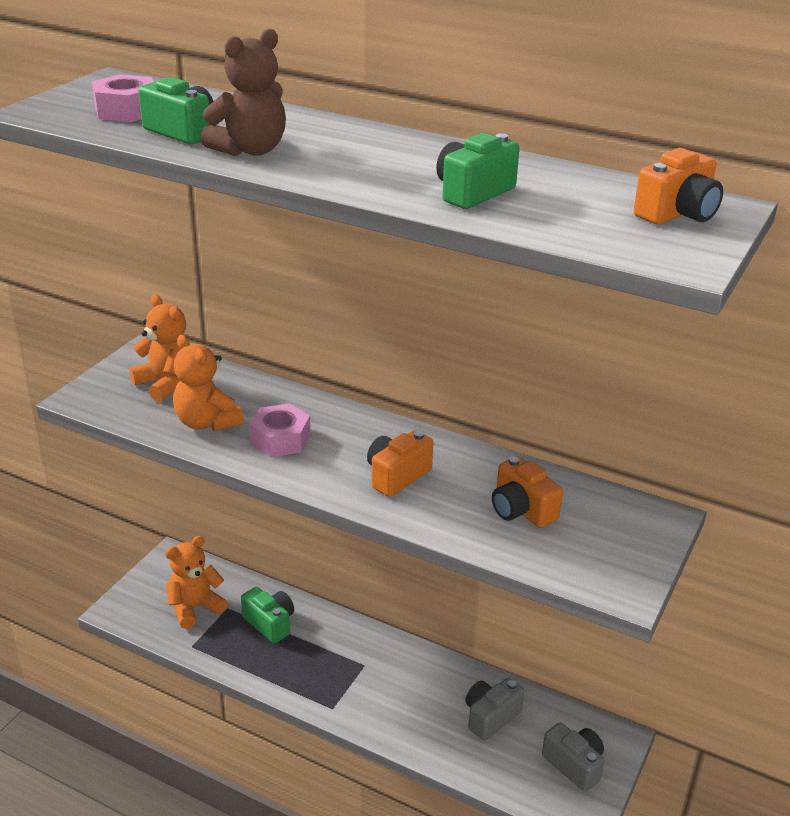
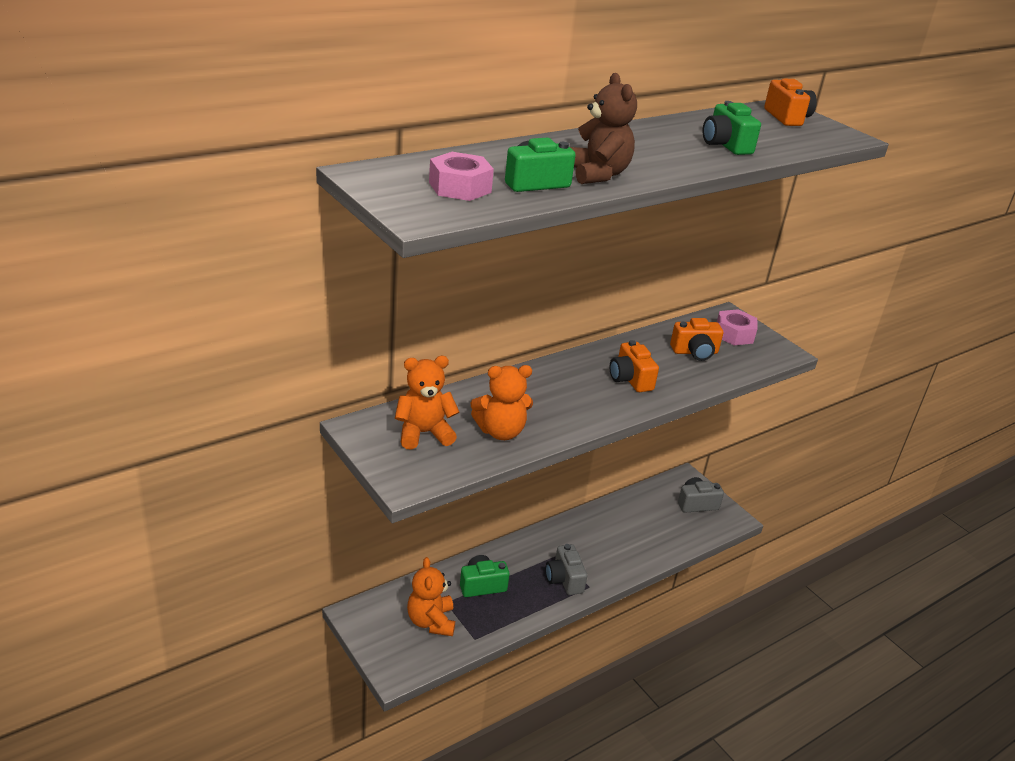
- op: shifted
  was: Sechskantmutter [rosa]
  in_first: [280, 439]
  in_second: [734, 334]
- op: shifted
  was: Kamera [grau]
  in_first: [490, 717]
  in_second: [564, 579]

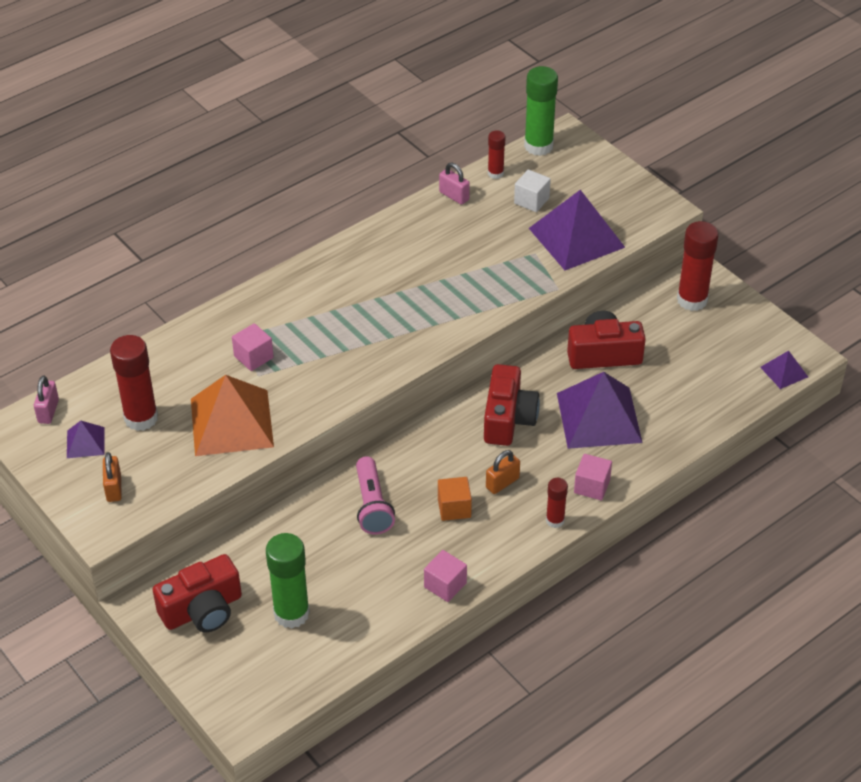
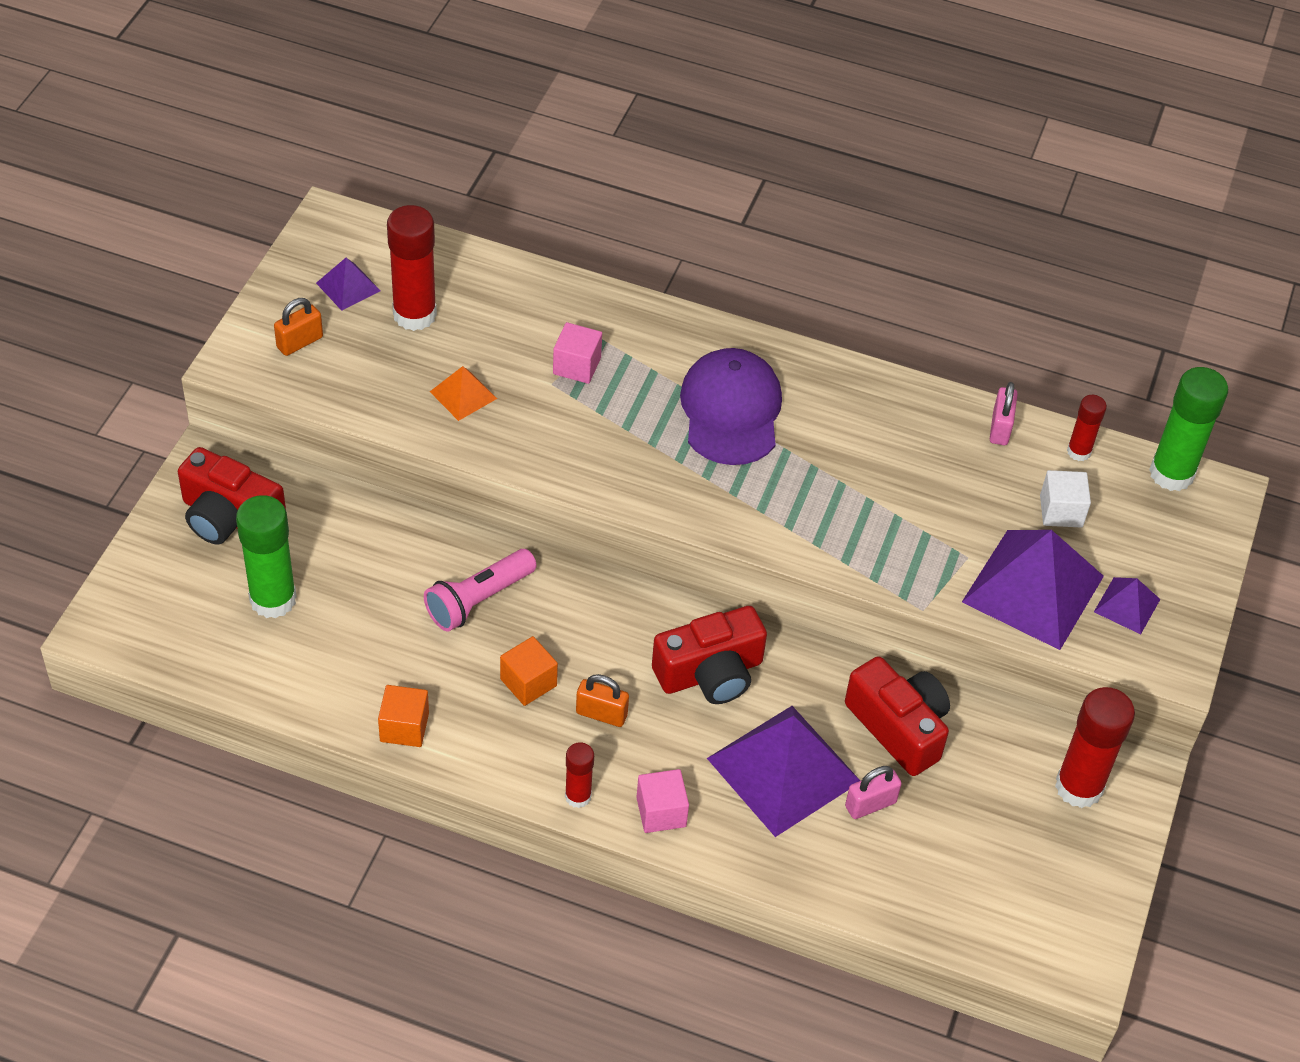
- op: new
  now: Kappe [lila]
  in_second: [731, 411]
- op: shifted
  was: Vorhängeschloss [rosa]
  in_first: [48, 411]
  in_second: [870, 804]
- op: shifted
  was: Pyramide [lila]
  in_first: [784, 372]
  in_second: [1127, 605]
- op: repainted
  was: Kubus [rosa]
  now: Kubus [orange]
  in_first: [445, 585]
  in_second: [404, 727]
- op: scaled
  was: Pyramide [orange]
  in_first: [232, 422]
  in_second: [463, 395]
  ratio: 0.47

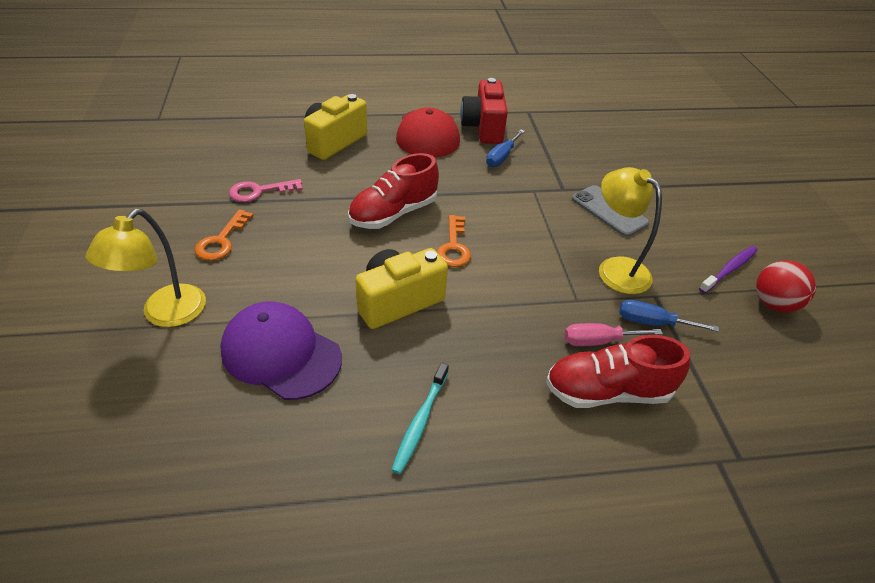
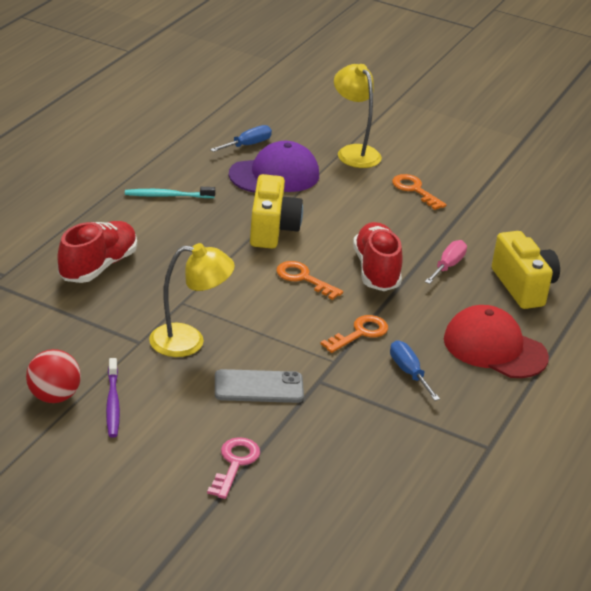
- op: gone
  was: Kamera [rot]
  in_first: [483, 128]
- op: new
  now: Schlüssel [orange]
  in_second: [360, 333]
- op: shifted
  was: Schlüssel [rosa]
  in_first: [259, 191]
  in_second: [235, 463]
- op: shifted
  was: Schraubenzieher [rosa]
  in_first: [598, 341]
  in_second: [448, 266]
- op: shifted
  was: Schraubenzieher [blau]
  in_first: [652, 322]
  in_second: [247, 145]
- op: rotated
  was: Zahnbürste [türkis]
  in_first: [420, 422]
  in_second: [167, 196]
  clockwise: -60

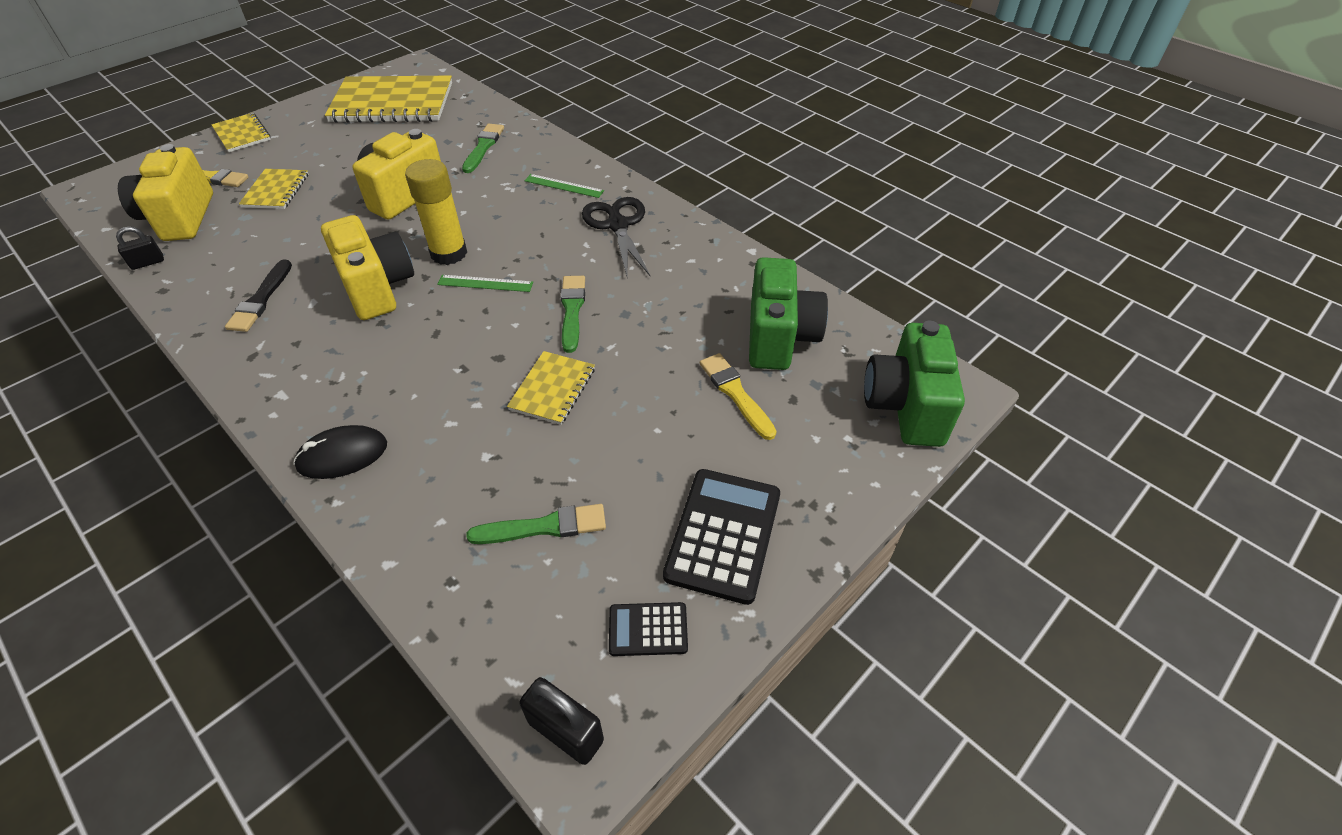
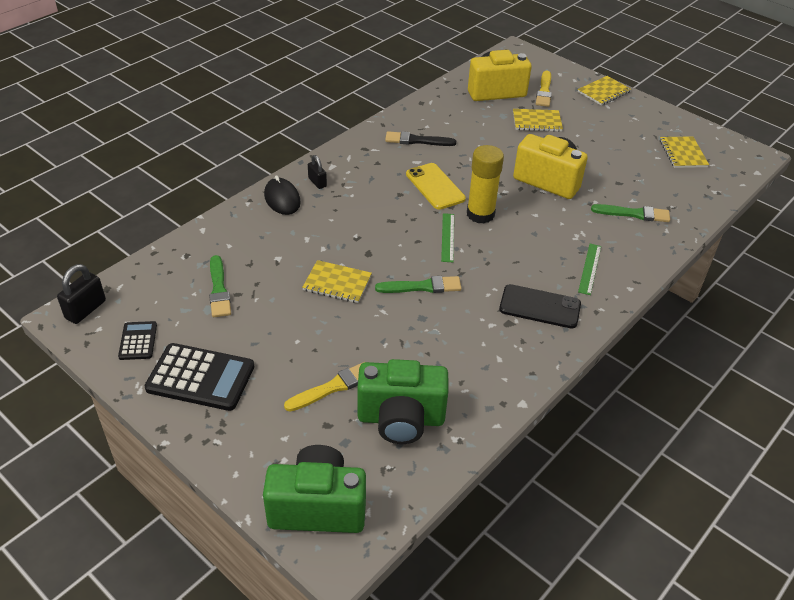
- op: shifted
  was: Vorhängeschloss [schwarz]
  in_first: [147, 263]
  in_second: [317, 182]
- op: swapped
  was: Kamera [gelb]
  now: Handy [gelb]
  in_first: [377, 288]
  in_second: [435, 186]
- op: swapped
  was: Schere [schwarz]
  now: Handy [schwarz]
  in_first: [617, 225]
  in_second: [540, 307]
- op: scaled
  was: Notizbuch [gelb]
  in_first: [392, 103]
  in_second: [683, 153]
  ratio: 0.5

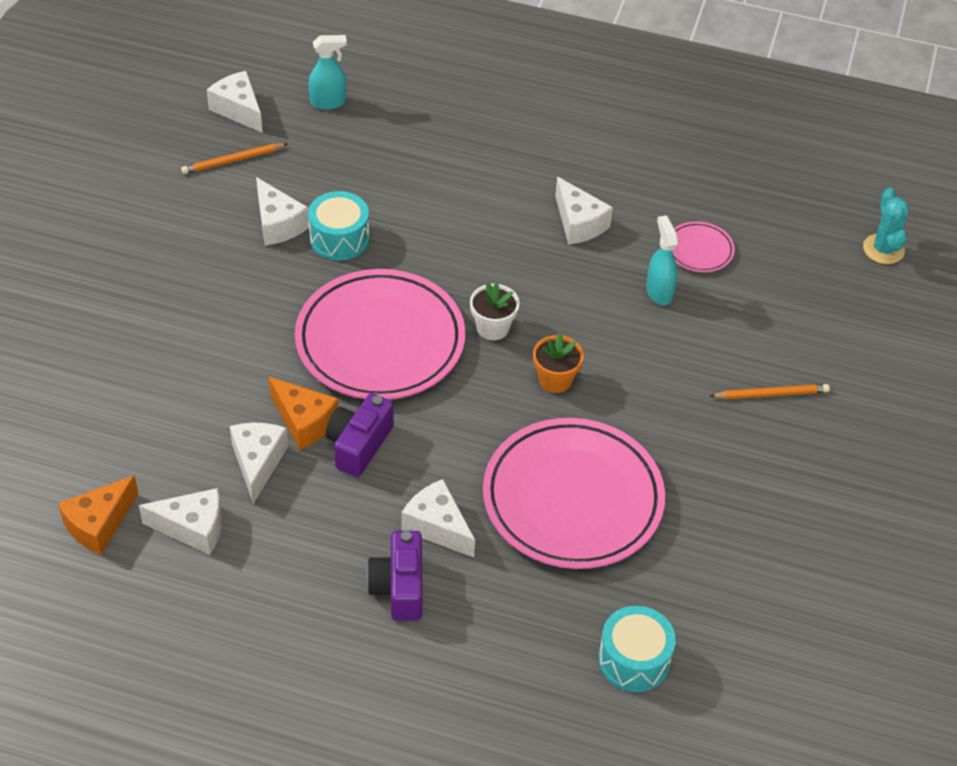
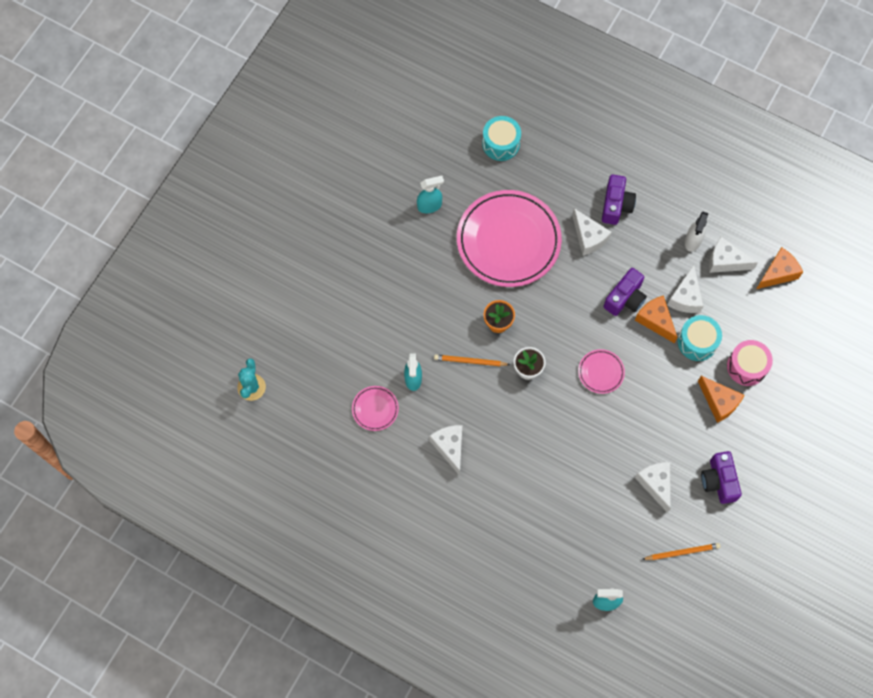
- op: gone
  was: Käse [weiß]
  in_first: [238, 110]
- op: new
  now: Sprühflasche [türkis]
  in_second: [429, 206]
- op: new
  now: Sprühflasche [weiß]
  in_second: [692, 241]
- op: new
  now: Käse [orange]
  in_second: [719, 402]
- op: new
  now: Kamera [lila]
  in_second: [719, 481]
- op: new
  now: Trommel [rosa]
  in_second: [746, 366]
- op: shifted
  was: Trommel [türkis]
  in_first: [339, 238]
  in_second: [697, 342]
- op: shifted
  was: Bleistift [orange]
  in_first: [771, 394]
  in_second: [470, 361]
- op: scaled
  was: Teller [rosa]
  in_first: [380, 341]
  in_second: [601, 372]
  ratio: 0.43

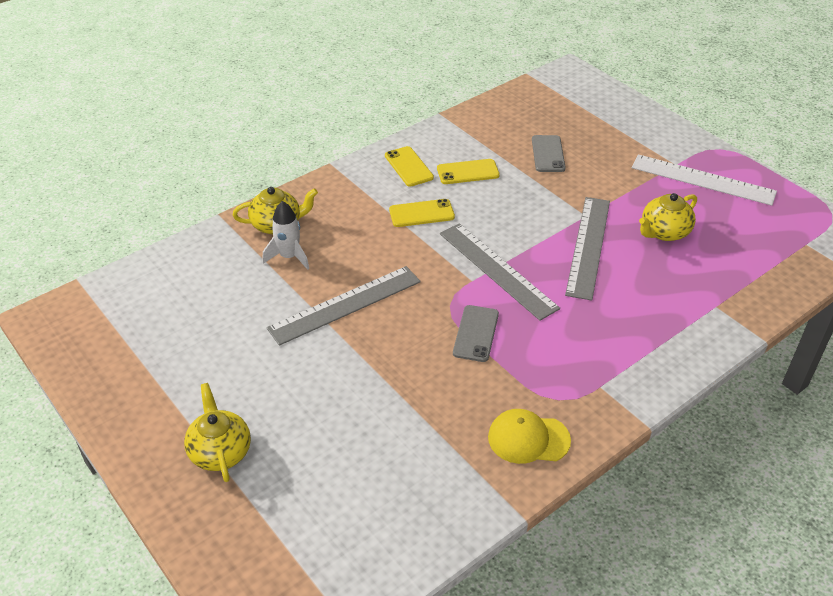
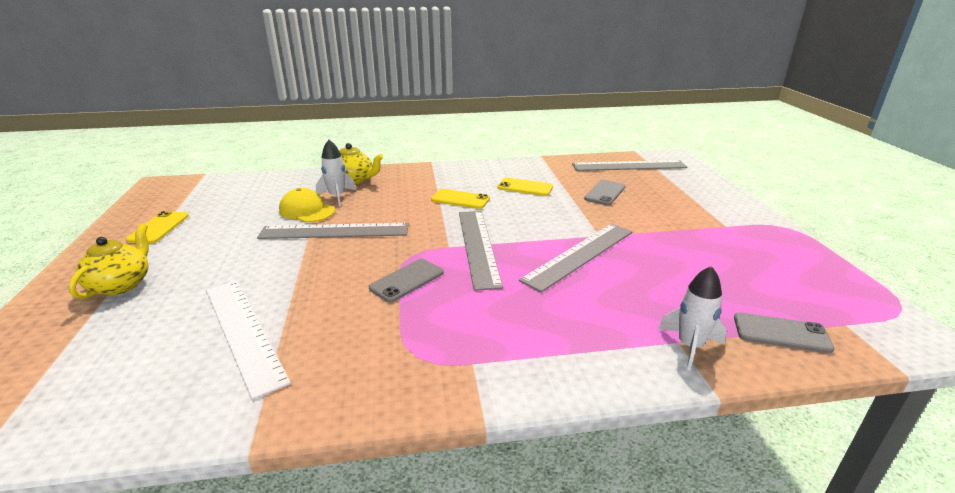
- op: gone
  was: Teekanne [gelb]
  in_first: [664, 232]
- op: new
  now: Lineal [grau]
  in_second: [629, 166]
- op: new
  now: Rakete [weiß]
  in_second: [689, 346]
- op: new
  now: Handy [grau]
  in_second: [781, 333]
- op: shifted
  was: Handy [gelb]
  in_first: [409, 167]
  in_second: [159, 228]
- op: shifted
  was: Kappe [gelb]
  in_first: [528, 439]
  in_second: [307, 210]
- op: shifted
  was: Lineal [weiß]
  in_first: [702, 180]
  in_second: [243, 332]

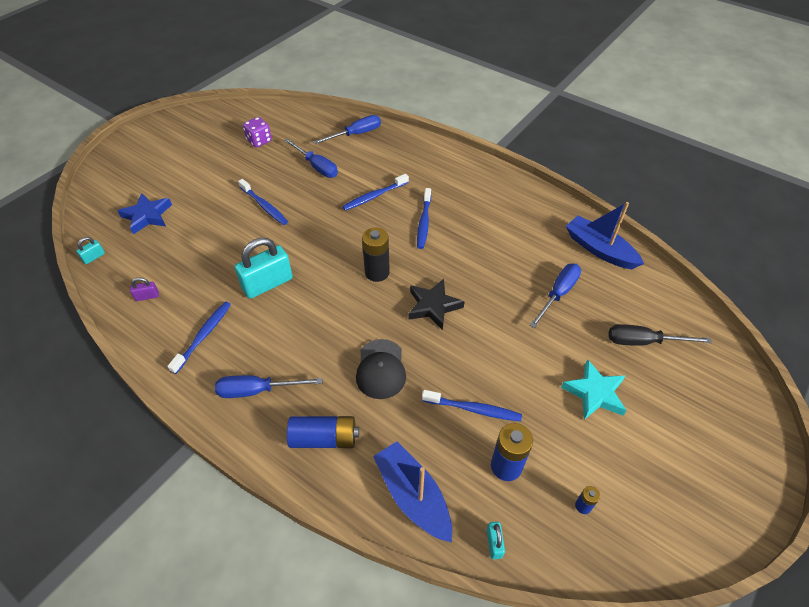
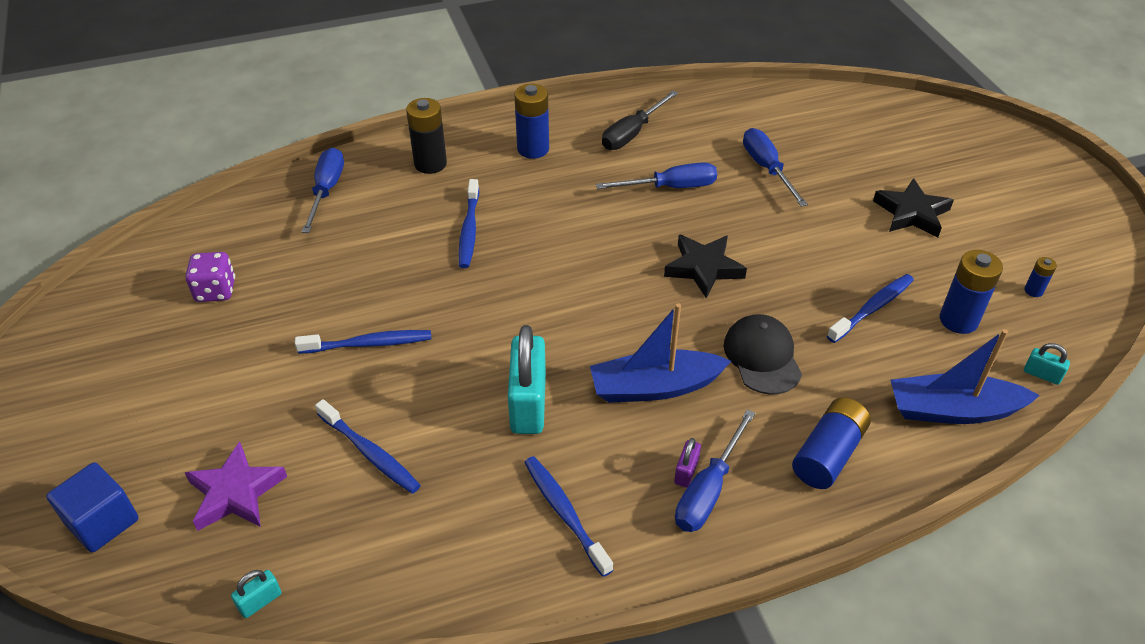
- op: new
  now: Kubus [blau]
  in_second: [102, 522]
- op: new
  now: Batterie [blau]
  in_second: [533, 149]
- op: shifted
  was: Vorhängeschloss [lila]
  in_first: [147, 296]
  in_second: [686, 472]
- op: shifted
  was: Schraubenzieher [blau]
  in_first: [316, 166]
  in_second: [671, 187]
- op: shifted
  was: Batterie [schwarz]
  in_first: [377, 272]
  in_second: [430, 164]
- op: shifted
  was: Zahnbürste [blau]
  in_first: [424, 222]
  in_second: [370, 453]
- op: shifted
  was: Boot [blau]
  in_first: [599, 249]
  in_second: [654, 387]
- op: shifted
  was: Schraubenzieher [schwarz]
  in_first: [643, 342]
  in_second: [632, 133]
- op: repainted
  was: Stern [blau]
  now: Stern [lila]
  in_first: [147, 216]
  in_second: [235, 492]
- op: repainted
  was: Stern [türkis]
  now: Stern [schwarz]
  in_first: [594, 393]
  in_second: [911, 213]
- op: rotated
  was: Vorhängeschloss [türkis]
  in_first: [94, 257]
  in_second: [260, 601]
  clockwise: 60
- op: rotated
  was: Kappe [schwarz]
  in_first: [381, 369]
  in_second: [762, 357]
  clockwise: -135

